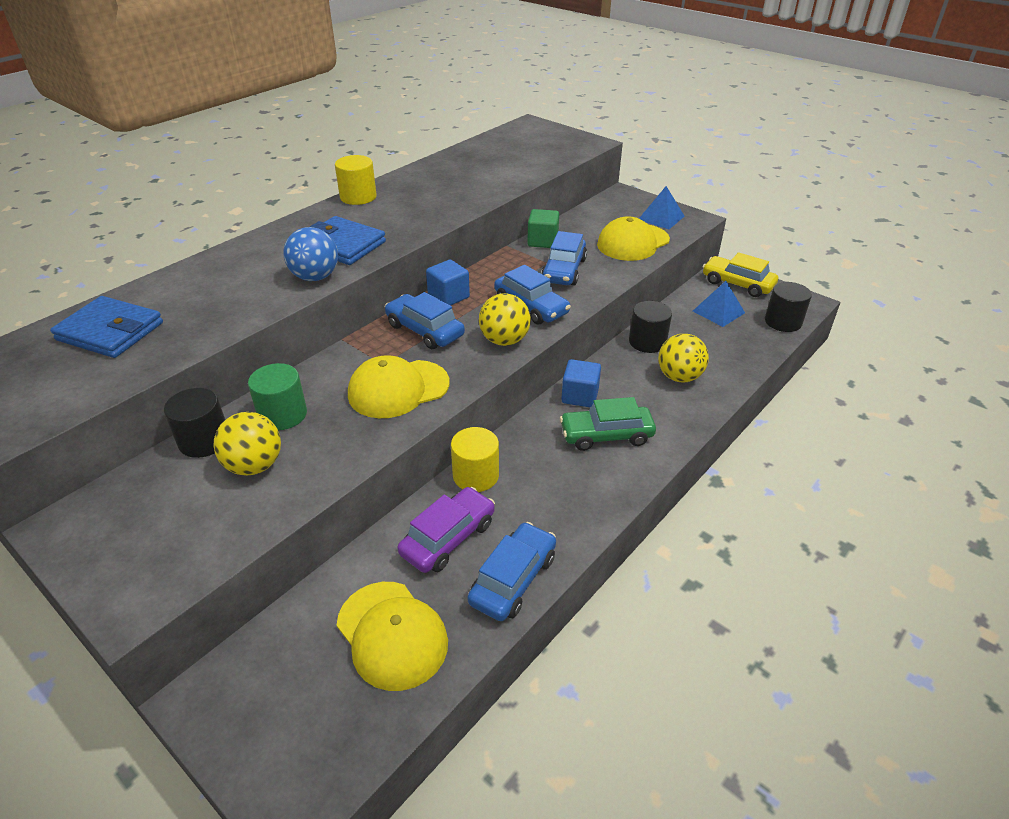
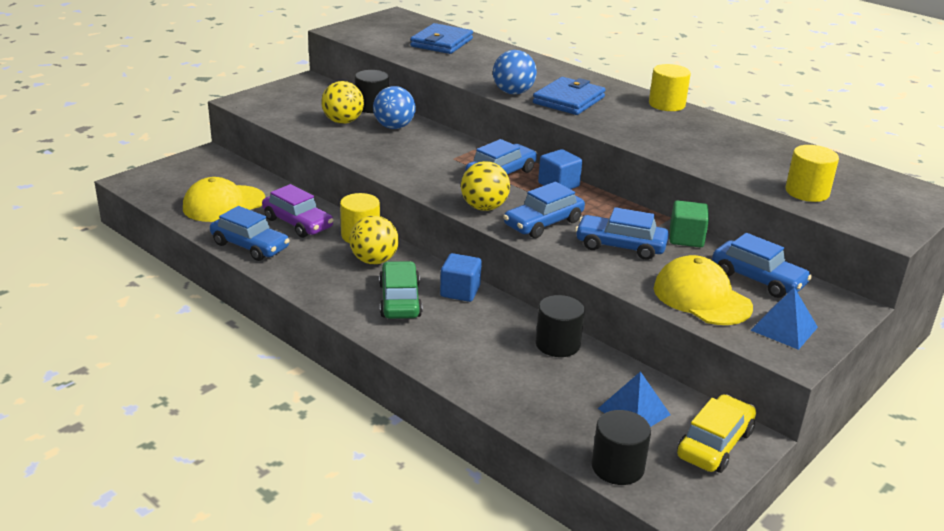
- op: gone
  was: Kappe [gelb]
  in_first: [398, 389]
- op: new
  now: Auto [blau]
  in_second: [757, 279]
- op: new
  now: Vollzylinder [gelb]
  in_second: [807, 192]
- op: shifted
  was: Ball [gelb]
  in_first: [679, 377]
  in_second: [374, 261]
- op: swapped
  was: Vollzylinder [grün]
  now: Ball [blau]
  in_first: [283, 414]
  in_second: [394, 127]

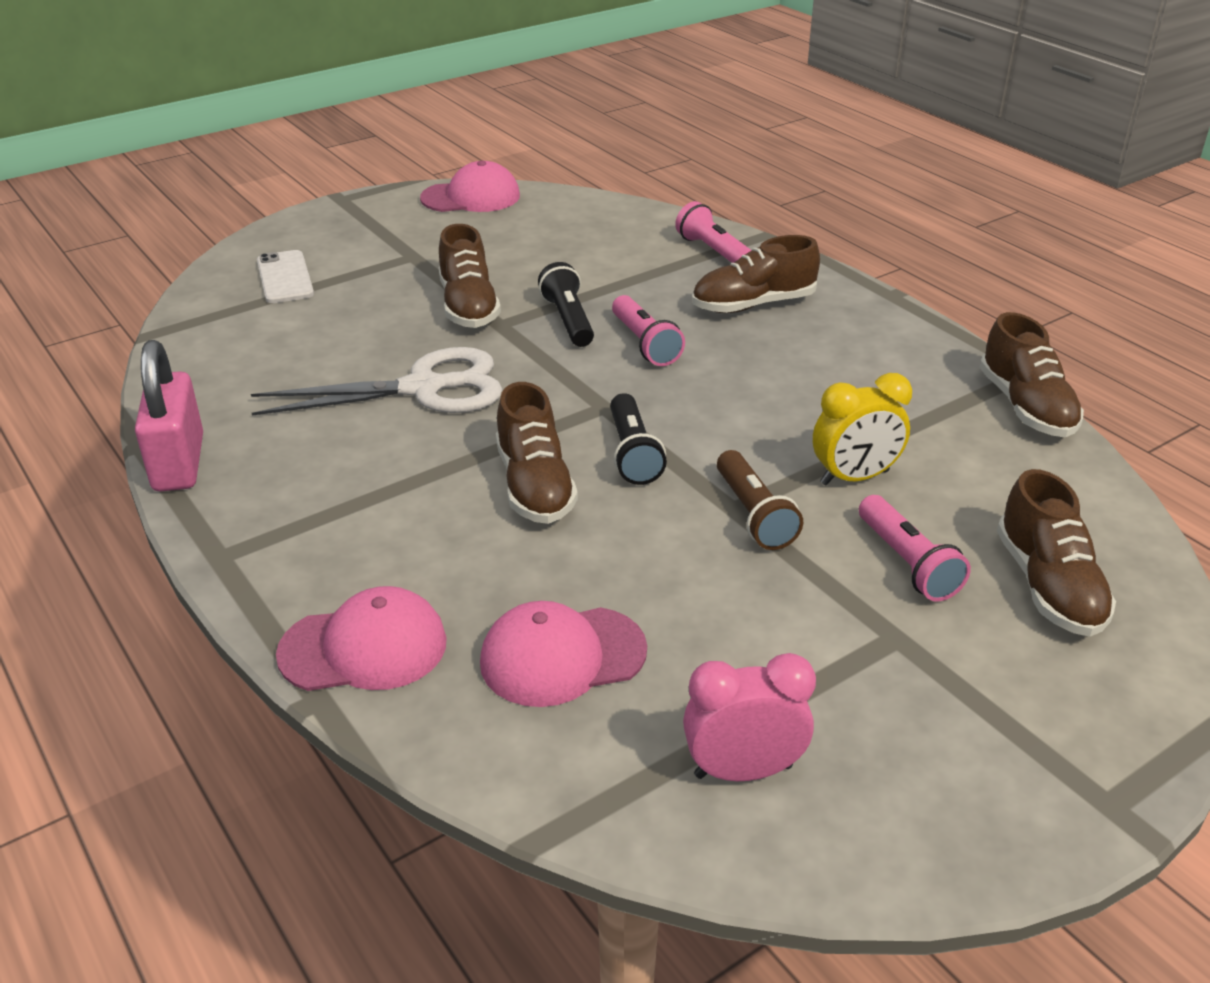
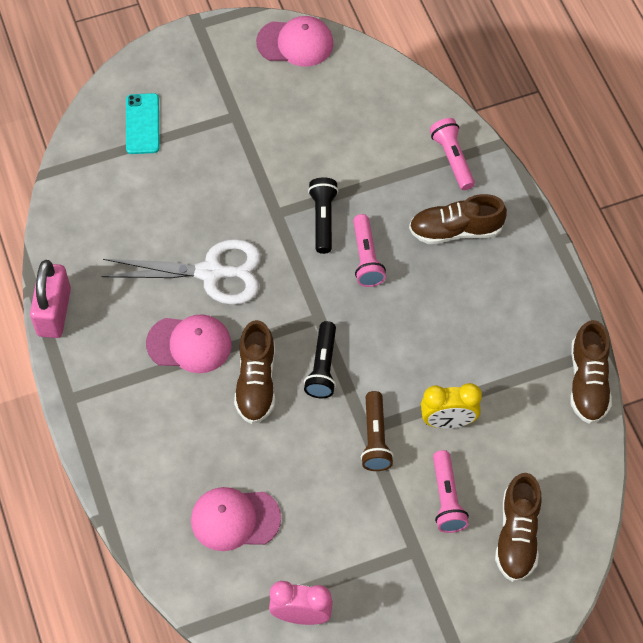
- op: gone
  was: Schuh [braun]
  in_first: [468, 306]
- op: shifted
  was: Kappe [rosa]
  in_first: [364, 648]
  in_second: [189, 344]
- op: repainted
  was: Handy [weiß]
  now: Handy [türkis]
  in_first: [285, 277]
  in_second: [142, 124]

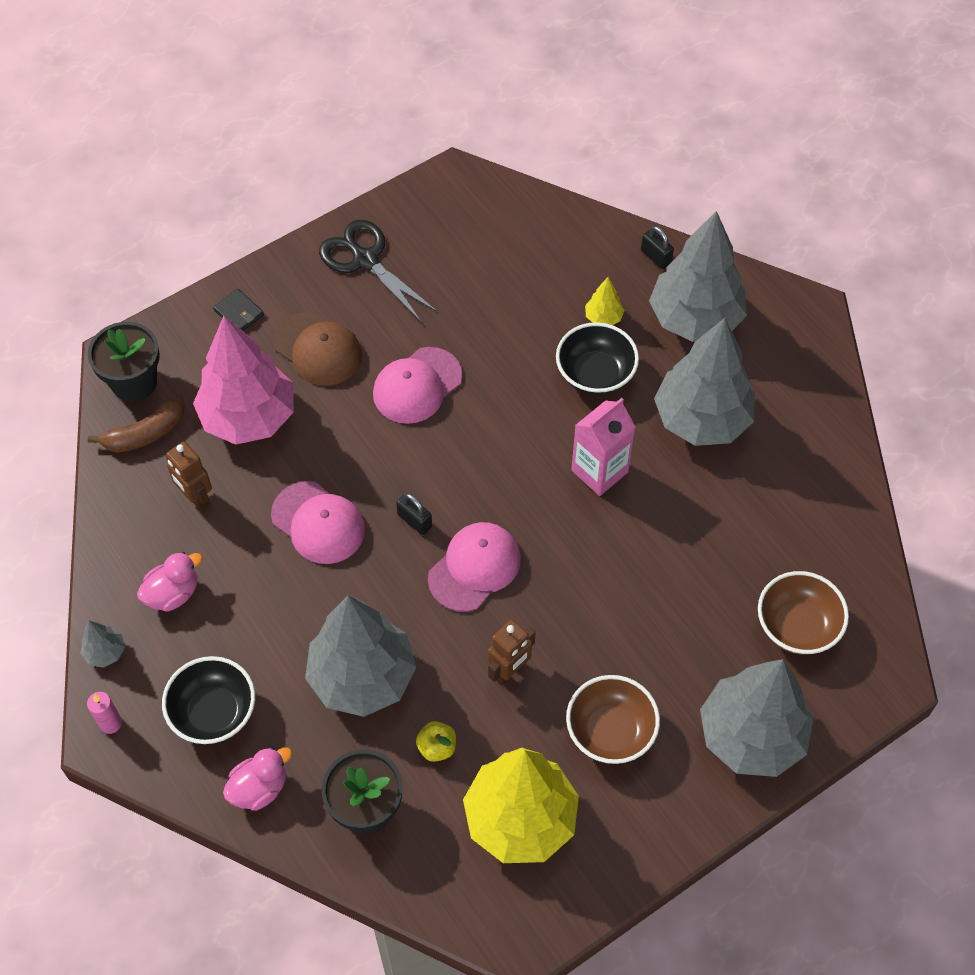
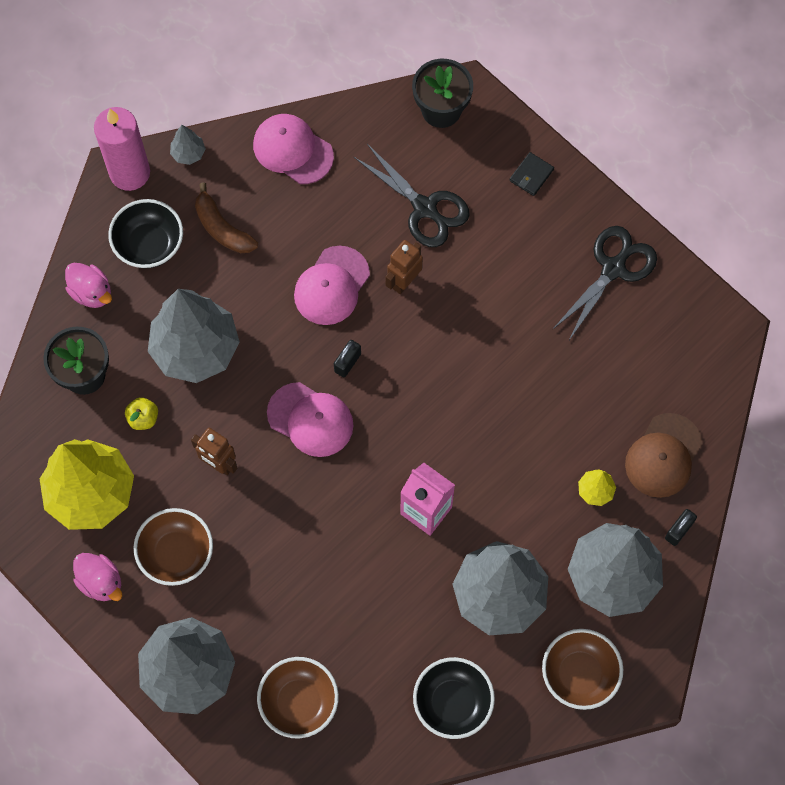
- op: new
  now: Schüssel [braun]
  in_second: [579, 674]
- op: shifted
  was: Banane [braun]
  in_first: [146, 433]
  in_second: [222, 228]
- op: shifted
  was: Ente [rosa]
  in_first: [173, 593]
  in_second: [101, 582]
- op: shifted
  was: Roboter [braun]
  in_first: [196, 497]
  in_second: [404, 281]
- op: shifted
  was: Kappe [braun]
  in_first: [318, 349]
  in_second: [663, 456]
- op: shifted
  was: Kappe [rosa]
  in_first: [417, 386]
  in_second: [293, 150]
- op: shifted
  was: Schüssel [schwarz]
  in_first: [595, 374]
  in_second: [452, 703]
- op: swapped
  was: Baum [rosa]
  now: Schere [schwarz]
  in_first: [248, 417]
  in_second: [424, 208]
- op: scaled
  was: Kerze [rosa]
  in_first: [110, 723]
  in_second: [130, 173]
  ratio: 2.25

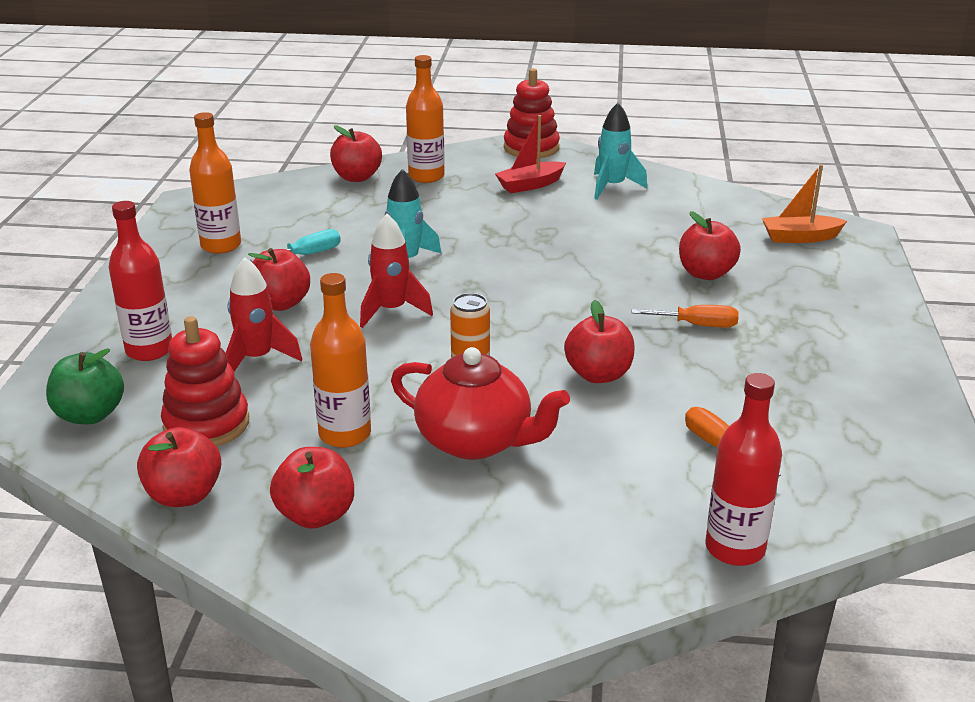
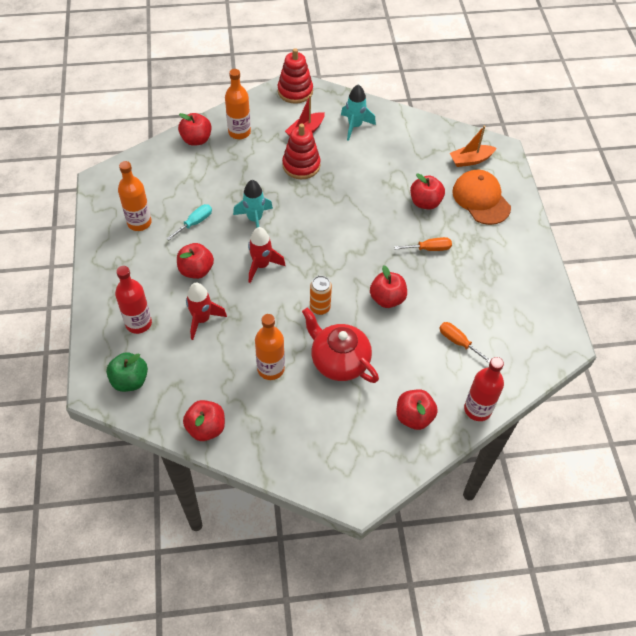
- op: new
  now: Kappe [orange]
  in_second: [481, 199]
- op: shifted
  was: Stapelspielzeug [rot]
  in_first: [206, 424]
  in_second: [301, 165]
- op: shifted
  was: Apfel [rot]
  in_first: [316, 515]
  in_second: [414, 417]
- op: rotated
  was: Teekanne [rot]
  in_first: [476, 441]
  in_second: [339, 361]
  clockwise: -150

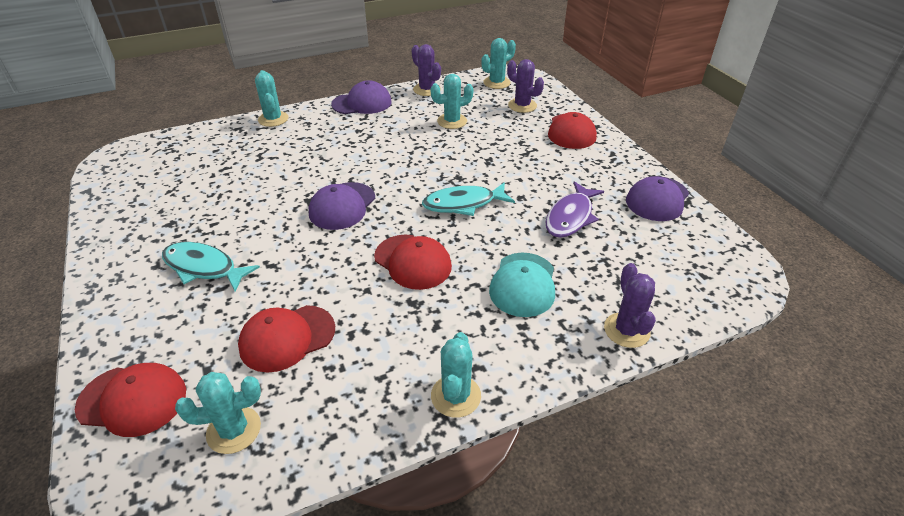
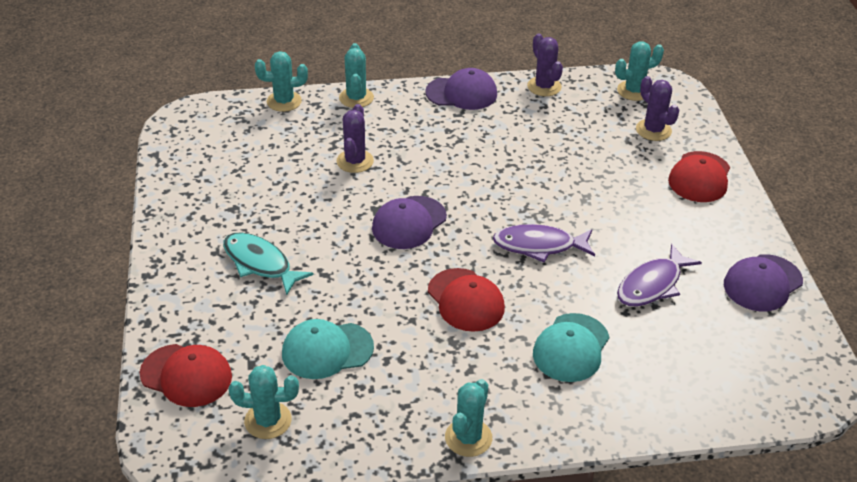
- op: shifted
  was: Kaktus [türkis]
  in_first: [452, 121]
  in_second: [284, 101]
- op: shifted
  was: Kaktus [lila]
  in_first: [626, 330]
  in_second: [355, 161]
- op: repainted
  was: Kappe [rot]
  now: Kappe [türkis]
  in_first: [287, 338]
  in_second: [327, 350]
- op: repainted
  was: Fisch [türkis]
  now: Fisch [lila]
  in_first: [463, 204]
  in_second: [539, 246]

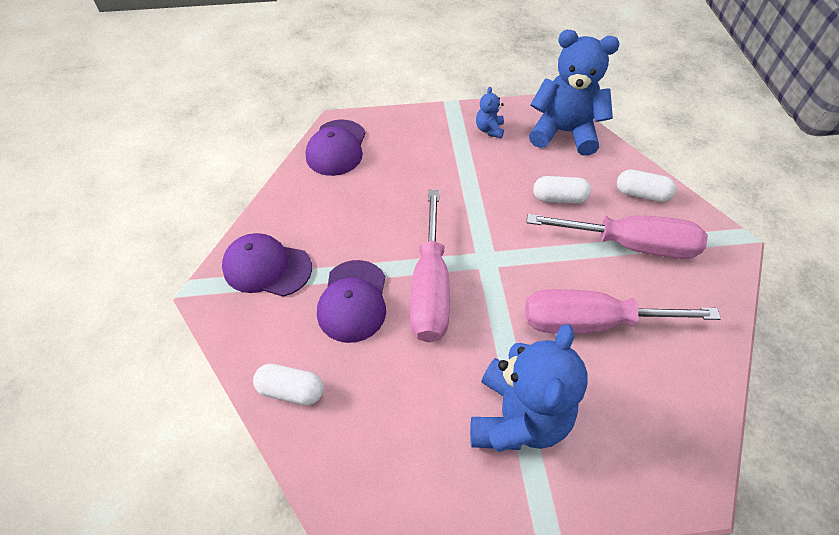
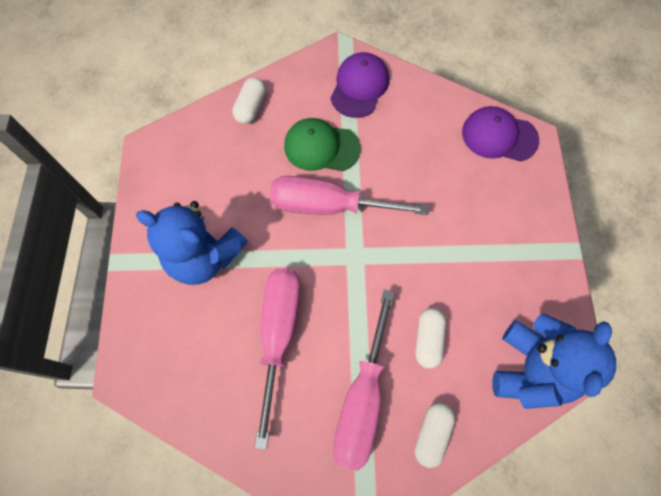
- op: gone
  was: Teddybär [blau]
  in_first: [489, 129]
- op: repainted
  was: Kappe [lila]
  now: Kappe [grün]
  in_first: [353, 301]
  in_second: [321, 147]

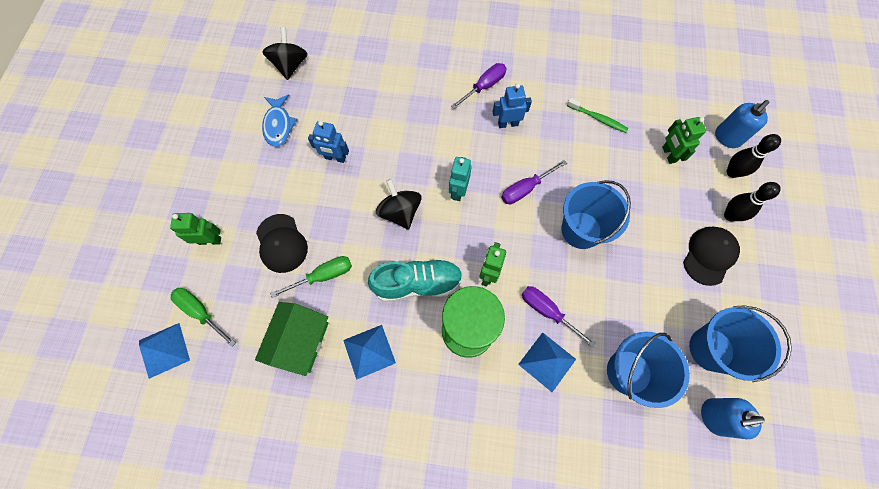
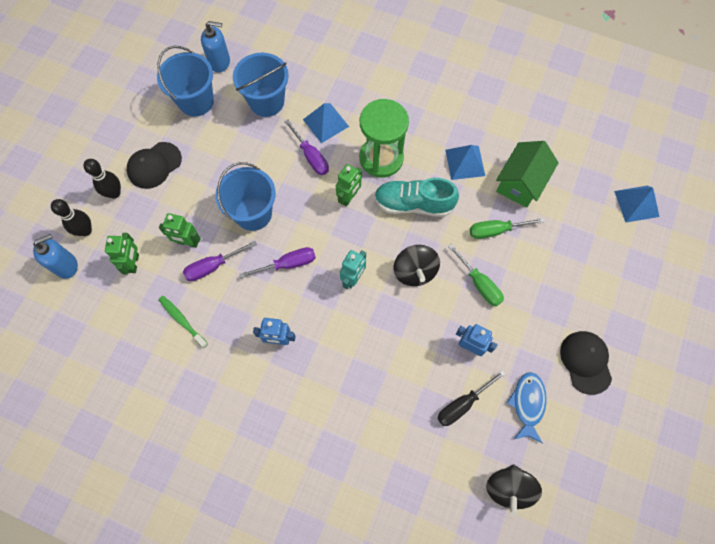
- op: new
  now: Schraubenzieher [schwarz]
  in_second: [462, 404]
- op: shifted
  was: Roboter [grün]
  in_first: [210, 240]
  in_second: [188, 242]
- op: shifted
  was: Schraubenzieher [grün]
  in_first: [200, 312]
  in_second: [479, 284]
- op: shifted
  was: Kappe [schwarz]
  in_first: [281, 243]
  in_second: [585, 362]
- op: shifted
  was: Schraubenzieher [lila]
  in_first: [484, 86]
  in_second: [212, 267]

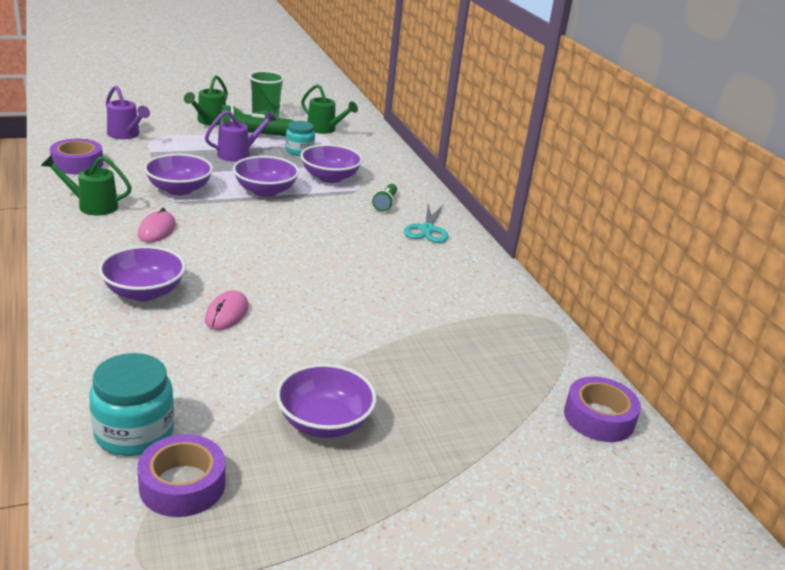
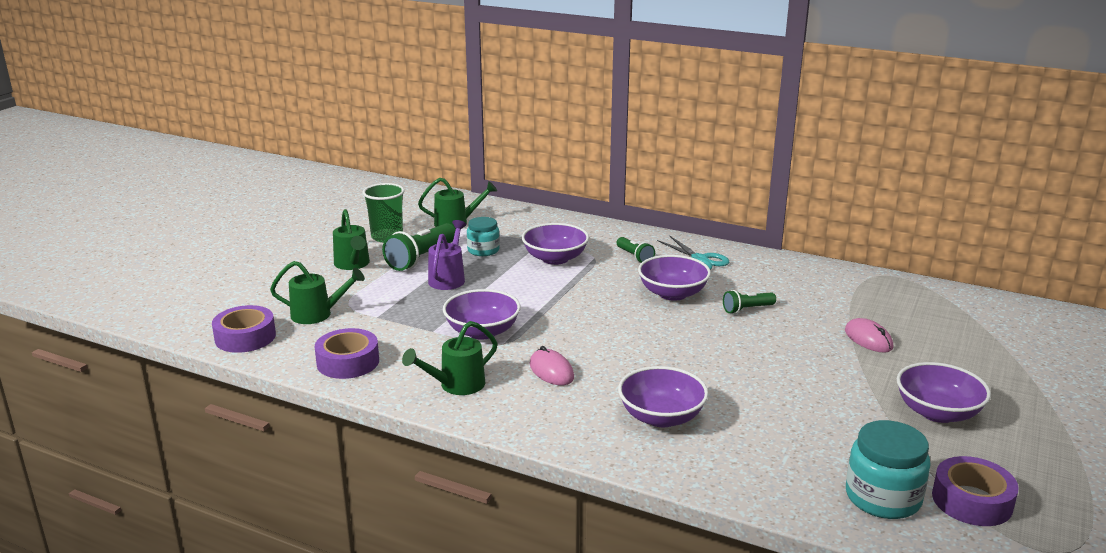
- op: new
  now: Taschenlampe [grün]
  in_second: [747, 309]
- op: shifted
  was: Computermaus [rosa]
  in_first: [227, 314]
  in_second: [868, 339]
- op: shifted
  was: Schüssel [lila]
  in_first: [265, 191]
  in_second: [672, 293]
- op: shifted
  was: Klebeband [lila]
  in_first: [599, 418]
  in_second: [245, 337]
- op: repainted
  was: Gießkanne [lila]
  now: Gießkanne [grün]
  in_first: [126, 135]
  in_second: [317, 314]

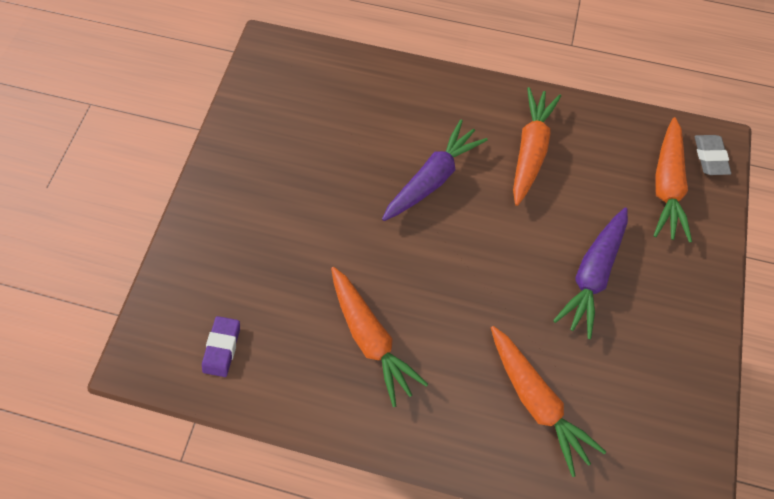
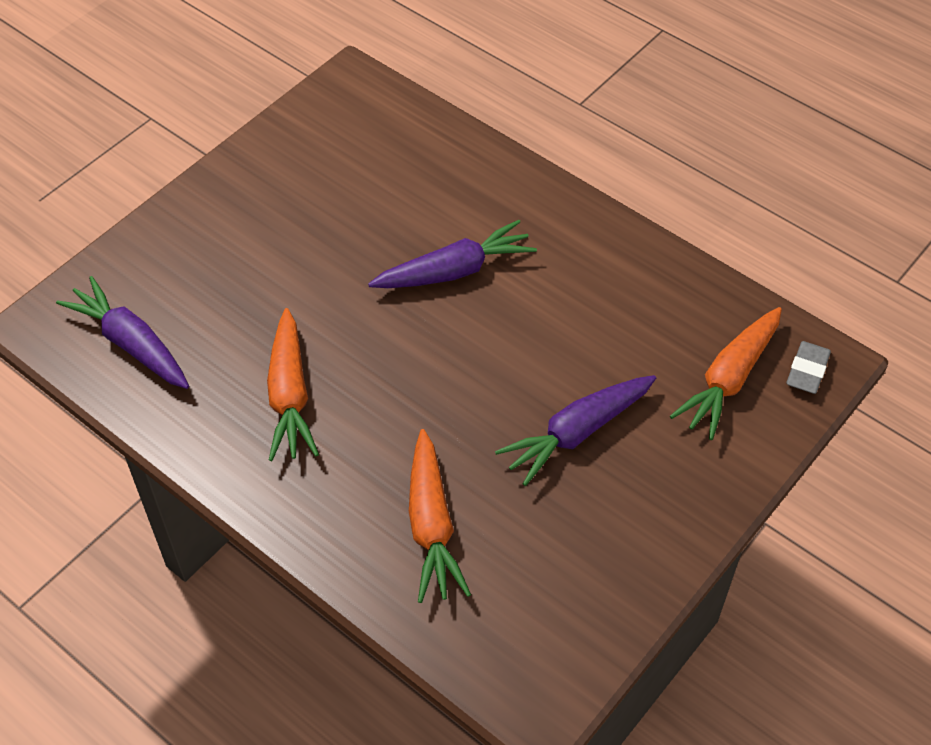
- op: gone
  was: Karotte [orange]
  in_first: [530, 150]
- op: swapped
  was: Radiergummi [lila]
  now: Karotte [lila]
  in_first: [222, 347]
  in_second: [131, 344]

